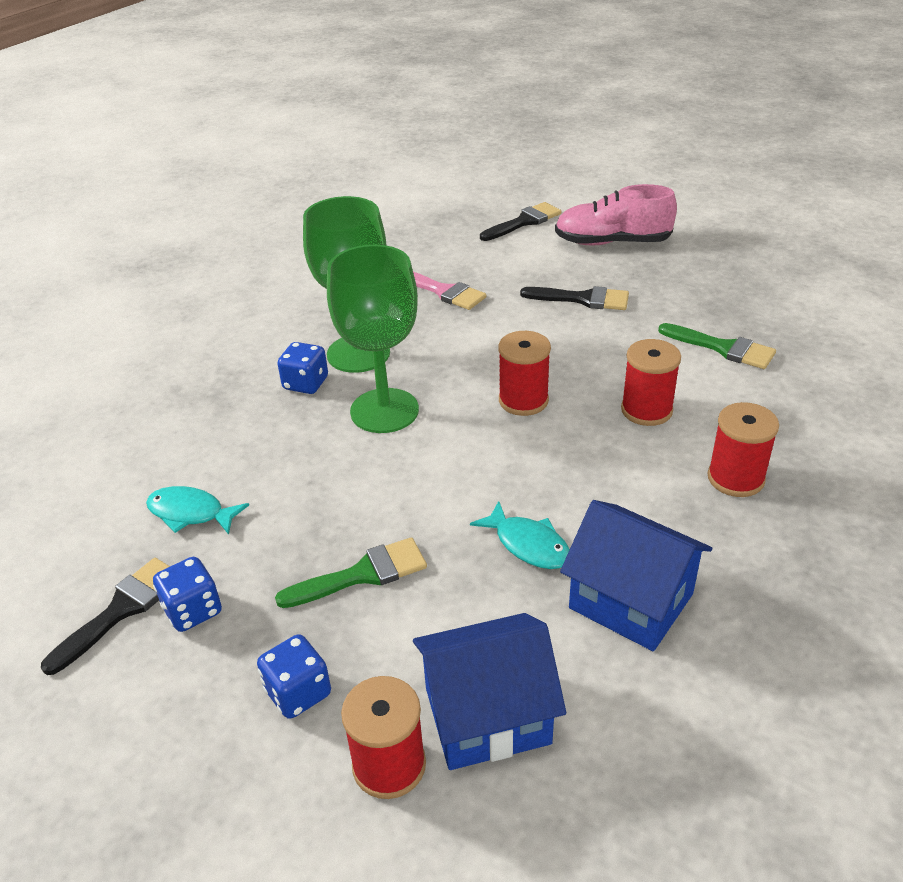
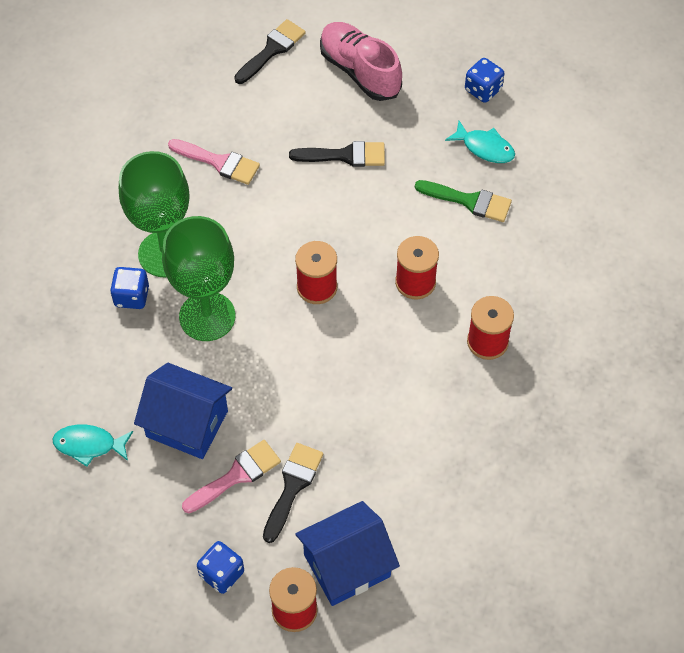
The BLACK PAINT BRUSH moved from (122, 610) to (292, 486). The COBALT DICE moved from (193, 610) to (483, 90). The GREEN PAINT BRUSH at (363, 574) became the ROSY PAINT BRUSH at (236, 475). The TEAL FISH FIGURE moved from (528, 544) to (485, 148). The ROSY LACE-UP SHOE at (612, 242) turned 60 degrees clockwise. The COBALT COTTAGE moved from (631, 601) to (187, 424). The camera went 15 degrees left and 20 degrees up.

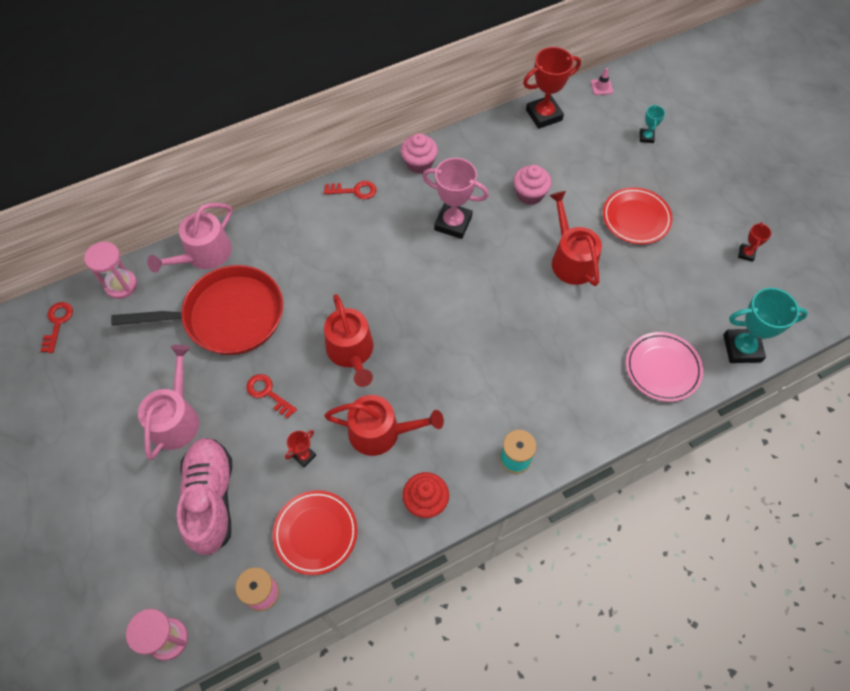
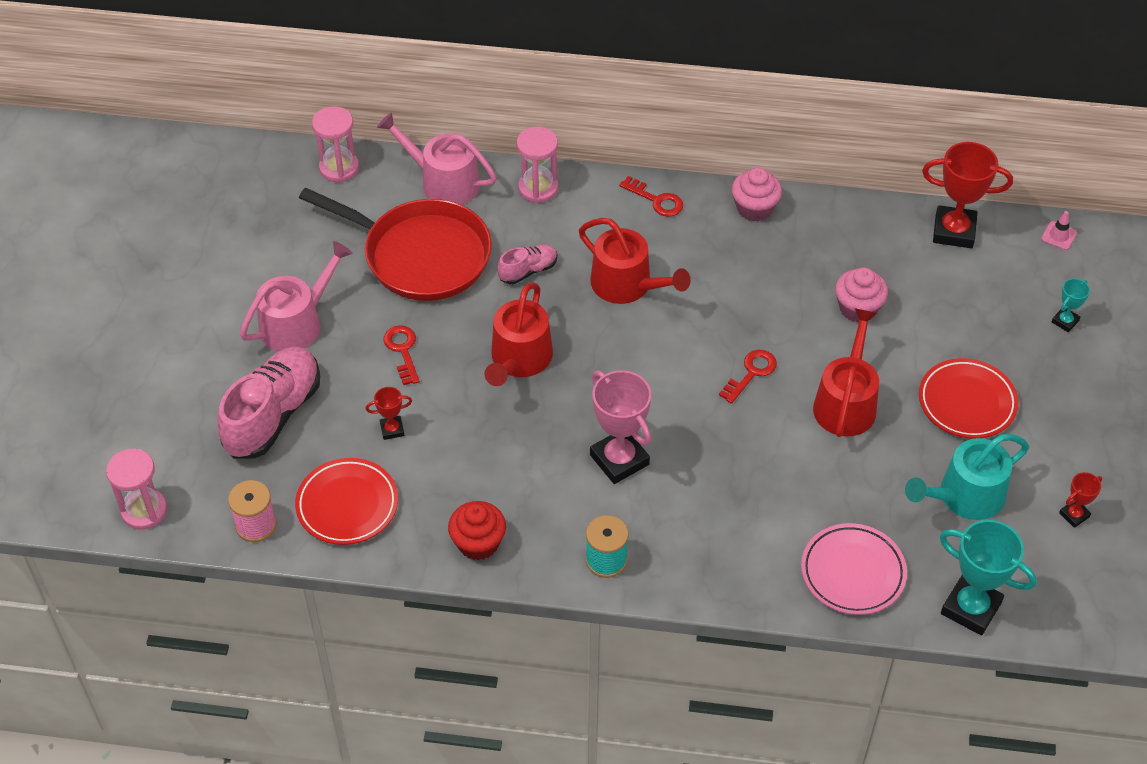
The RED DOOR KEY moved from (57, 323) to (751, 373). The ROSY WATERING POT at (204, 254) turned 45 degrees clockwise. The RED WATERING POT moved from (381, 432) to (627, 285). The ROSY TROPHY moved from (453, 223) to (619, 459). The ROSY LACE-UP SHOE at (528, 271) appeared. The ROSY SAND TIMER at (538, 188) appeared. The TEAL WATERING POT at (965, 496) appeared. The camera went 35 degrees right and 10 degrees down.

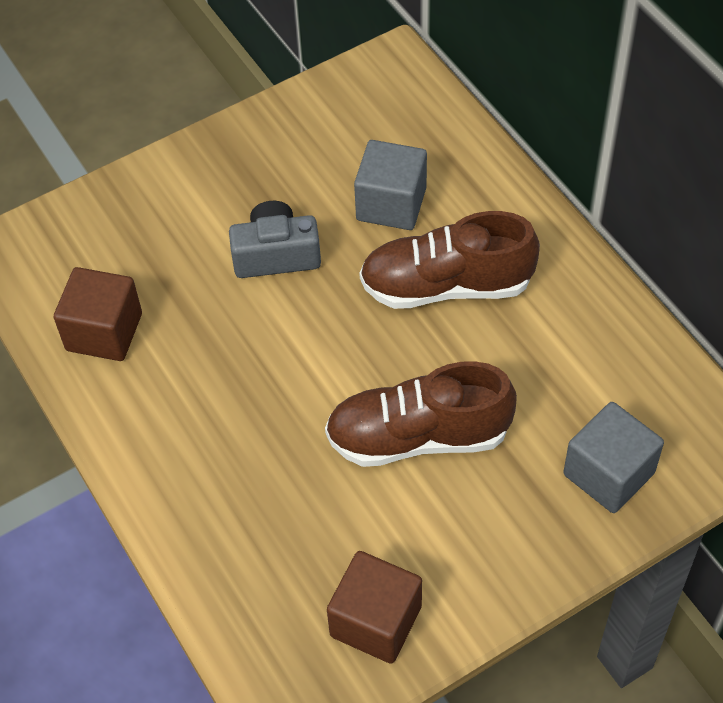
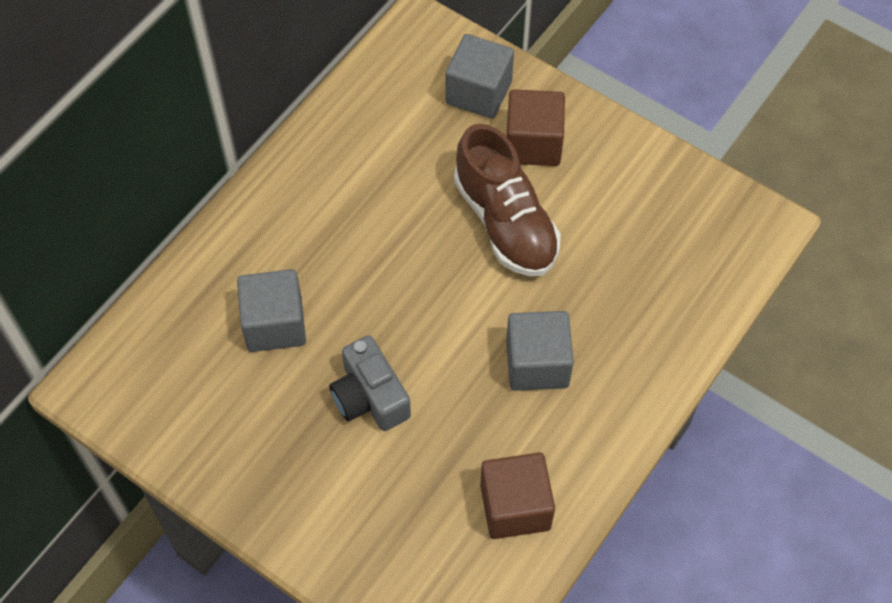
The RUSSET BLOCK moved from (376, 621) to (533, 143). The RUSSET LACE-UP SHOE at (446, 286) disappeared. The GREY BLOCK at (537, 364) appeared. The camera went 115 degrees left and 5 degrees up.

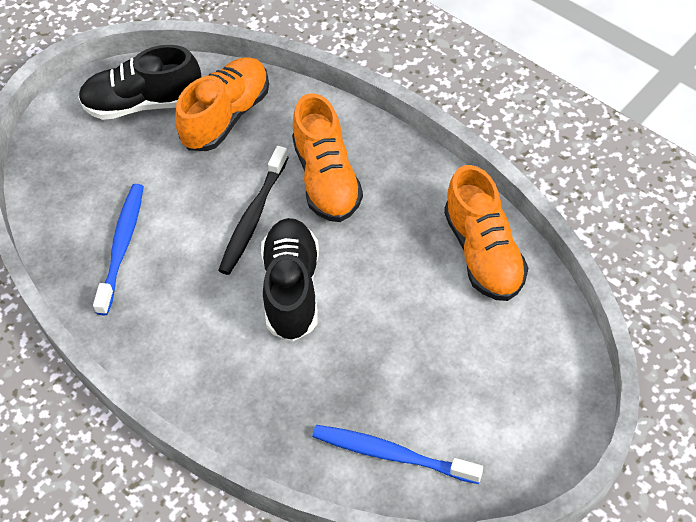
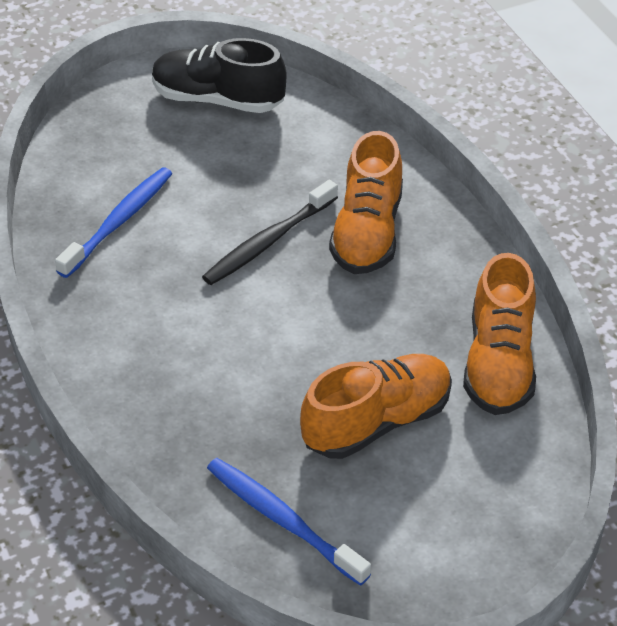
The BRIGHT ORANGE LACE-UP SHOE moved from (226, 116) to (377, 422). The BLACK LACE-UP SHOE at (292, 289) disappeared. The camera went 20 degrees right and 10 degrees down.

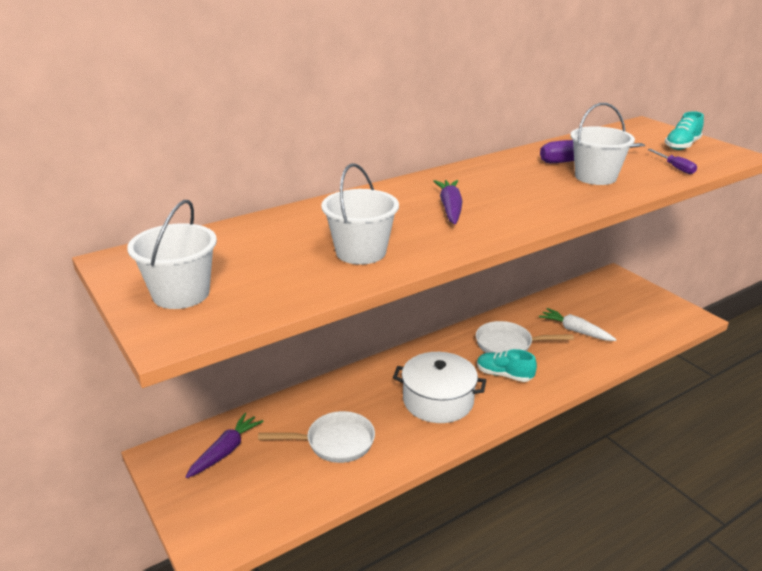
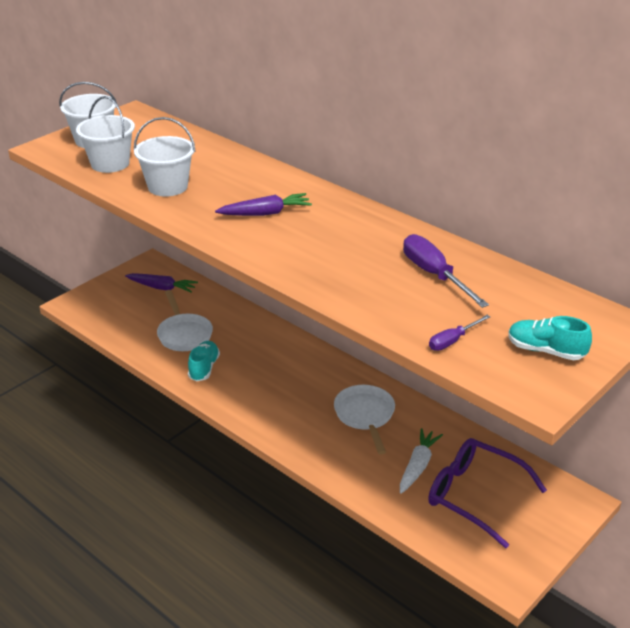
The PURE WHITE STOCKPOT at (438, 400) disappeared. The TEAL LACE-UP SHOE moved from (504, 375) to (204, 368). The PURE WHITE SAND BUCKET moved from (595, 177) to (110, 163). The VIOLET EYEGLASSES at (474, 495) appeared. The camera went 75 degrees right and 5 degrees up.

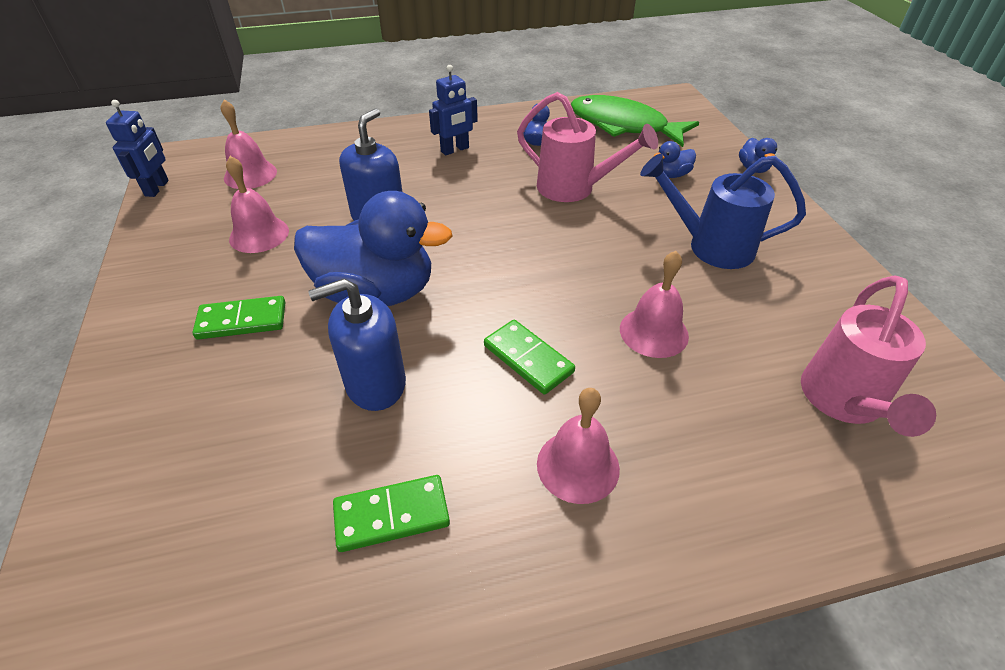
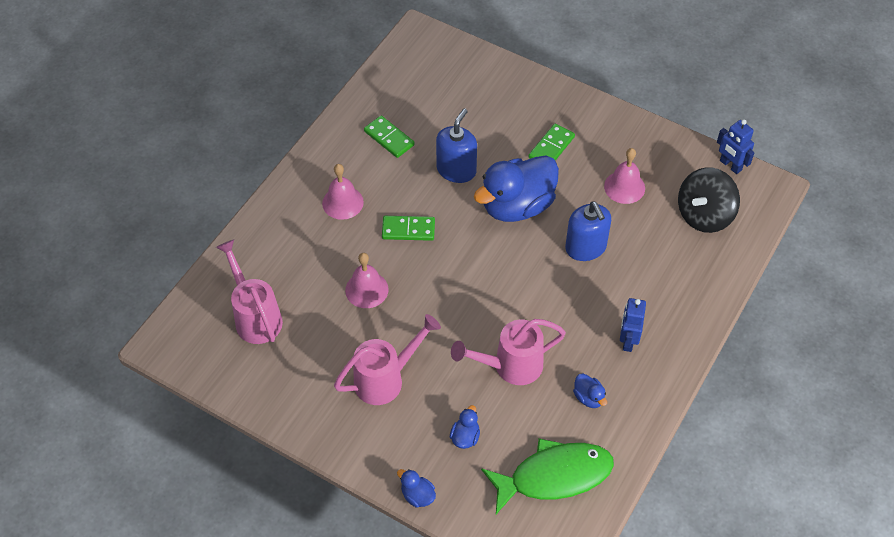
The ROSY HAND BELL at (250, 174) was replaced by the BLACK WHIRLIGIG at (704, 215). The GREEN DOMINO TILE at (392, 515) turned 75 degrees counterclockwise. The COBALT WATERING POT at (710, 246) became the ROSY WATERING POT at (385, 379). The camera went 135 degrees right and 10 degrees up.

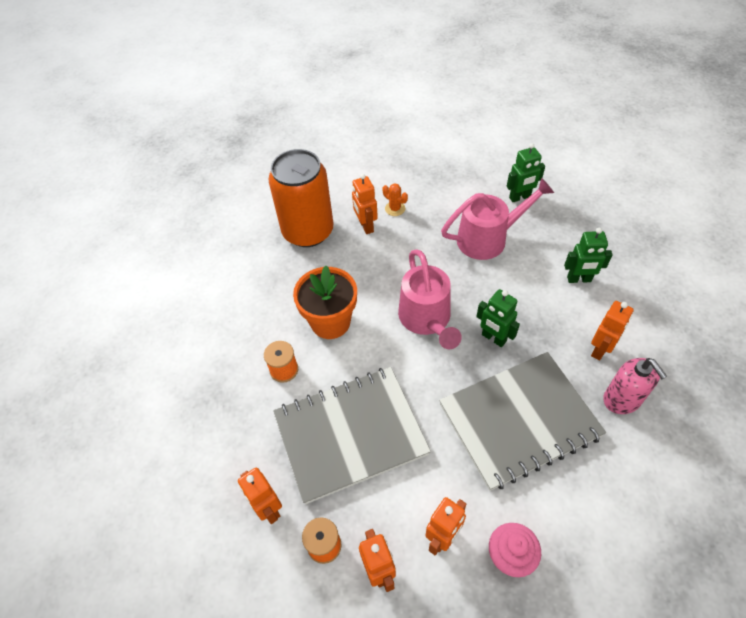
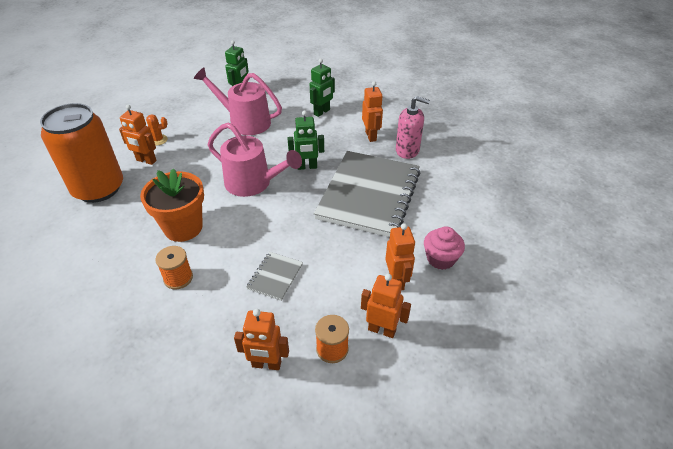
The GREY EXERCISE BOOK at (350, 434) changed to 0.42 times the size. The ROSY WATERING POT at (488, 238) turned 90 degrees counterclockwise. The camera went 50 degrees left and 10 degrees down.

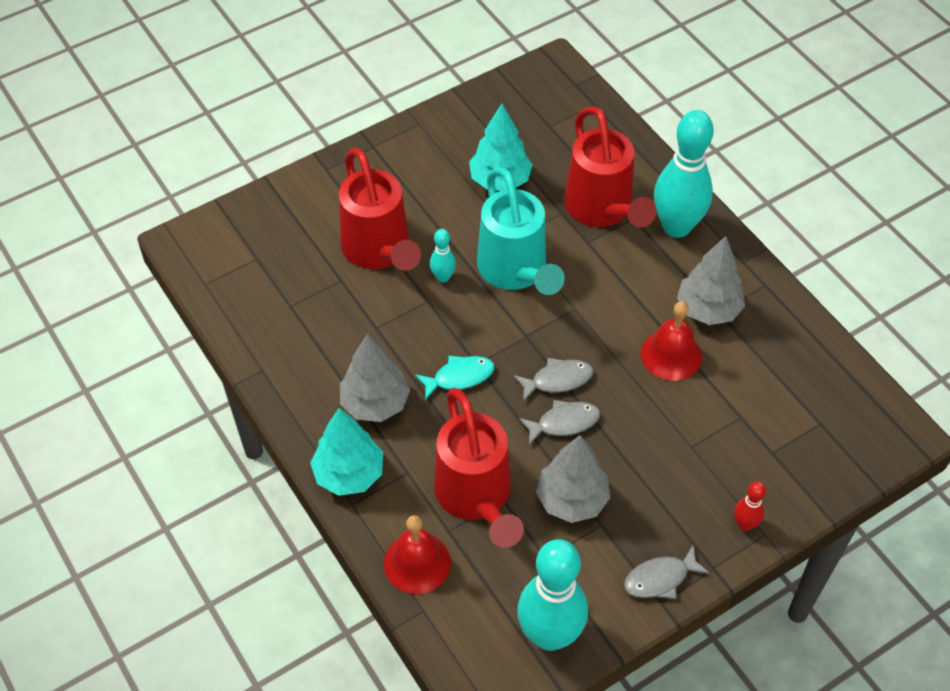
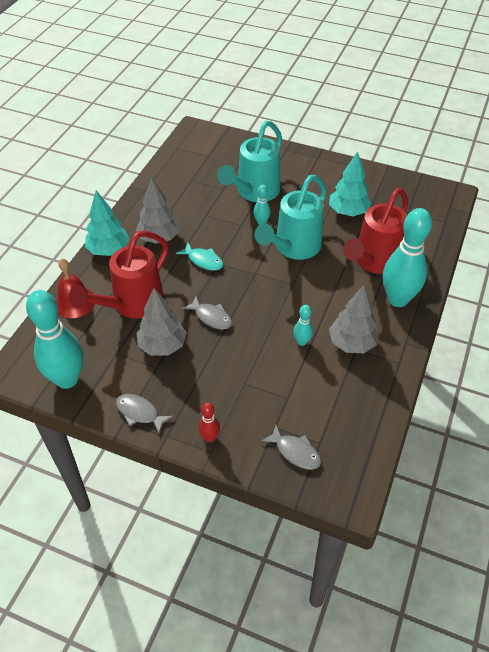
The RED WATERING POT at (379, 251) became the TEAL WATERING POT at (254, 192). The GREY FISH FIGURE moved from (558, 380) to (295, 452). The RED HAND BELL at (671, 355) was replaced by the TEAL TENPIN at (302, 342). The camera went 55 degrees right and 5 degrees down.

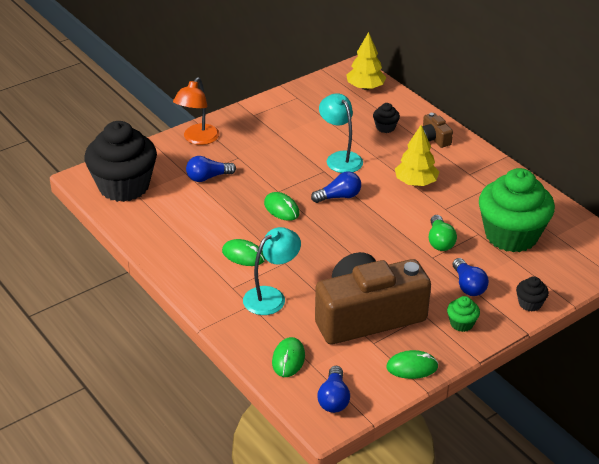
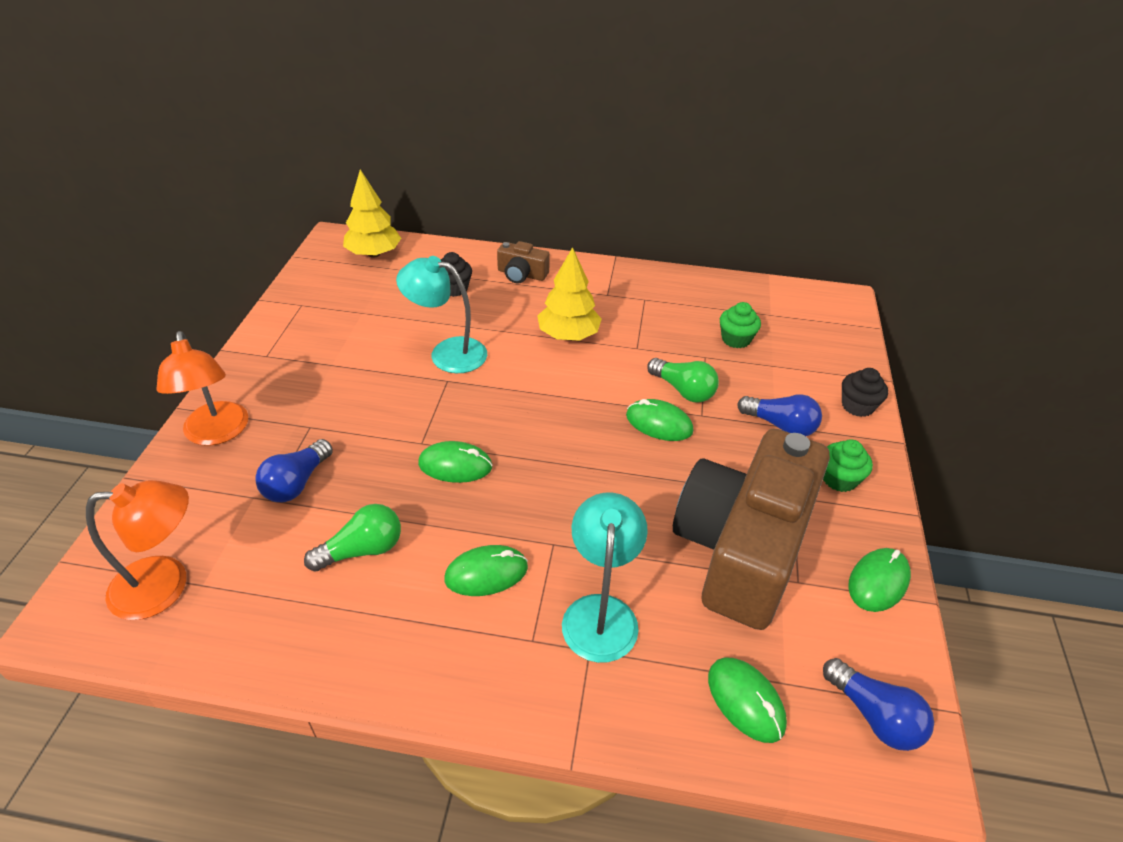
The BLACK CUPCAKE at (124, 186) was replaced by the BRIGHT ORANGE DESK LAMP at (165, 585). The COBALT BULB at (339, 197) disappeared. The GREEN CUPCAKE at (511, 235) changed to 0.40 times the size. The GREEN BULB at (362, 550) appeared. The GREEN MOUSE at (659, 423) appeared. The camera went 45 degrees left and 5 degrees up.

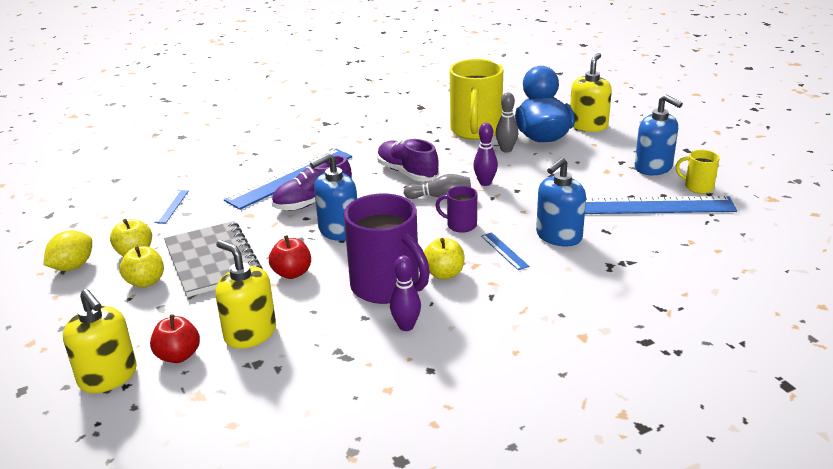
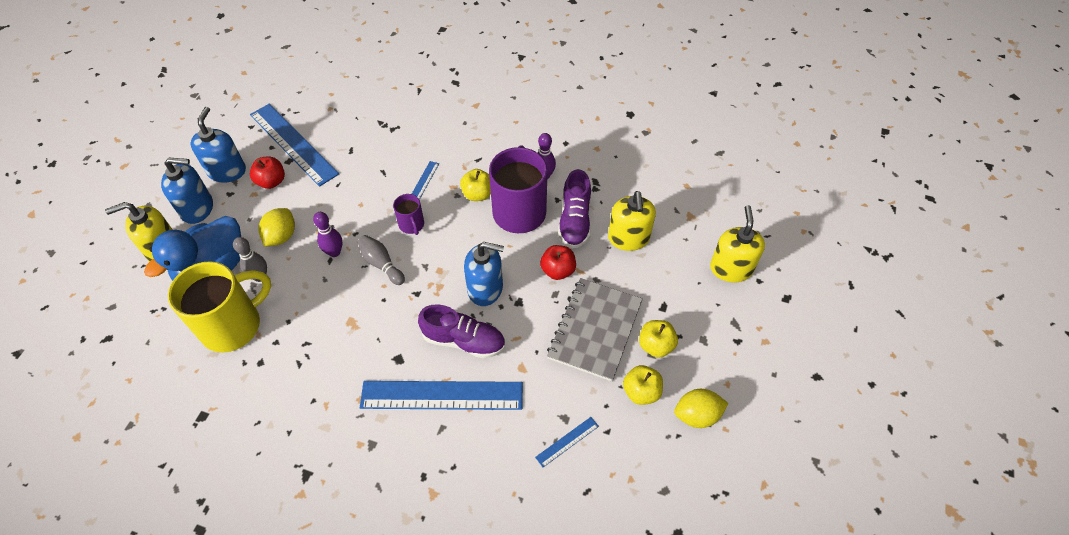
The RED TOY APPLE moved from (178, 356) to (271, 181). The VIOLET LACE-UP SHOE moved from (407, 173) to (575, 221). The COBALT SOAP PUMP moved from (558, 236) to (197, 208). The YELLOW MUG at (697, 187) disappeared. The YELLOW CITRUS FRUIT at (281, 236) appeared. The camera went 135 degrees left and 25 degrees up.

